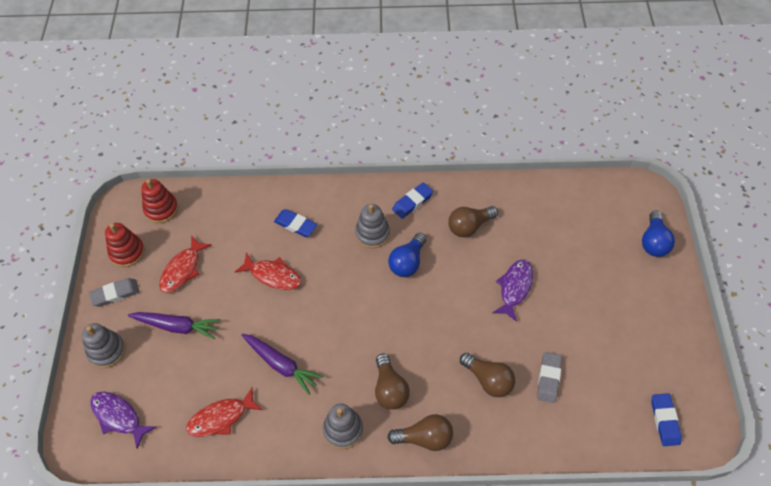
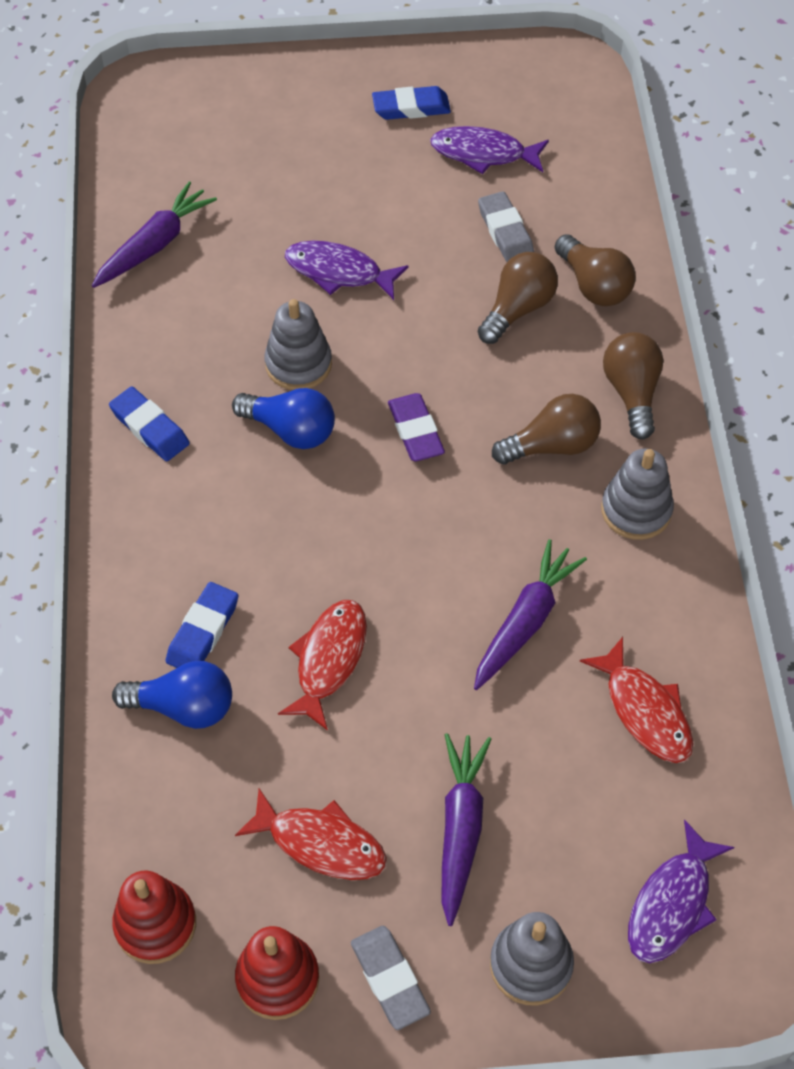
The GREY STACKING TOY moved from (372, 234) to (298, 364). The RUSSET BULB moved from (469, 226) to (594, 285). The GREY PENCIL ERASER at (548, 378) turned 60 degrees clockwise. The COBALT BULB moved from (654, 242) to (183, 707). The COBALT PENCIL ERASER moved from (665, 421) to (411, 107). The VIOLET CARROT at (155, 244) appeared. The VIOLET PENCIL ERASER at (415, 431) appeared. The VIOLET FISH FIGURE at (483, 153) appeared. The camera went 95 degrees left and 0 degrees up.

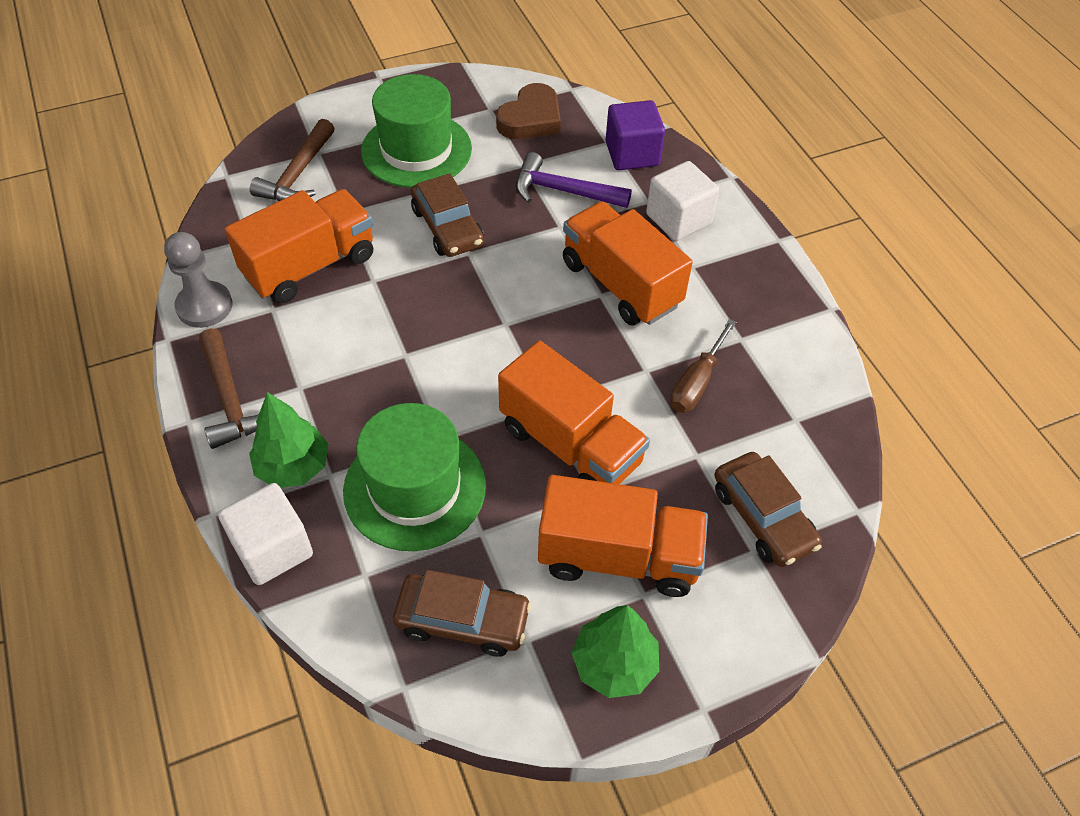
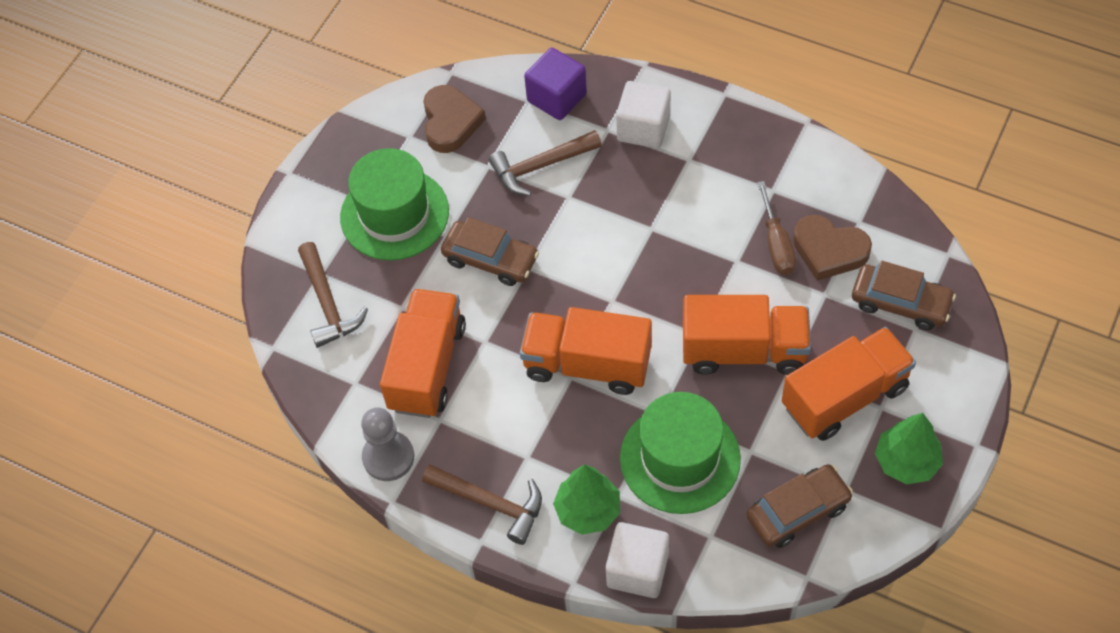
The VIOLET HAMMER at (563, 191) became the RUSSET HAMMER at (541, 166). The BRIGHT ORANGE TRUCK moved from (620, 284) to (587, 364). The RUSSET LOVE HEART at (829, 250) appeared. The camera went 35 degrees left and 5 degrees up.

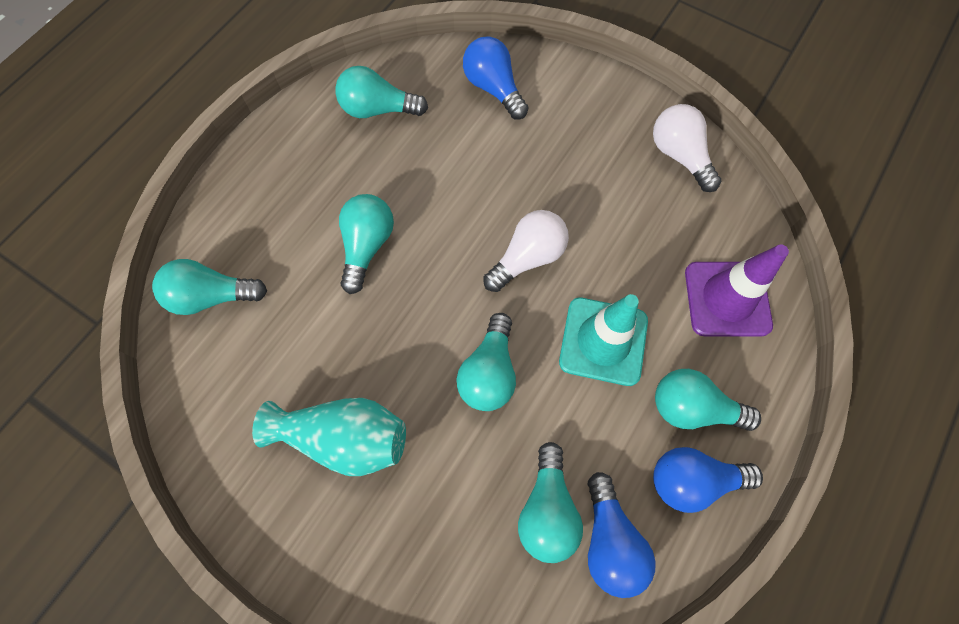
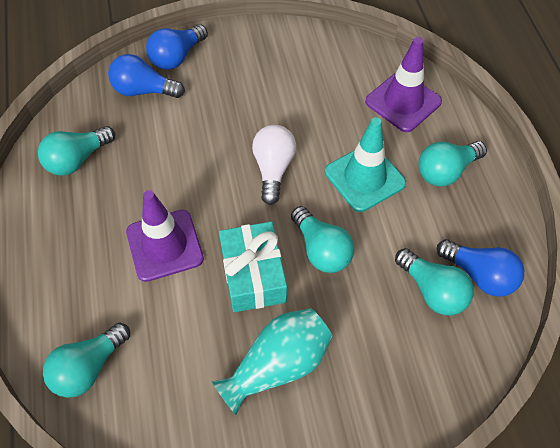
The TEAL BULB at (367, 246) was replaced by the VIOLET ROAD CONE at (164, 245). The PURE WHITE BULB at (679, 156) disappeared. The COBALT BULB moved from (692, 480) to (177, 57). The TEAL GIFT at (253, 275) appeared. The camera went 45 degrees left and 10 degrees down.

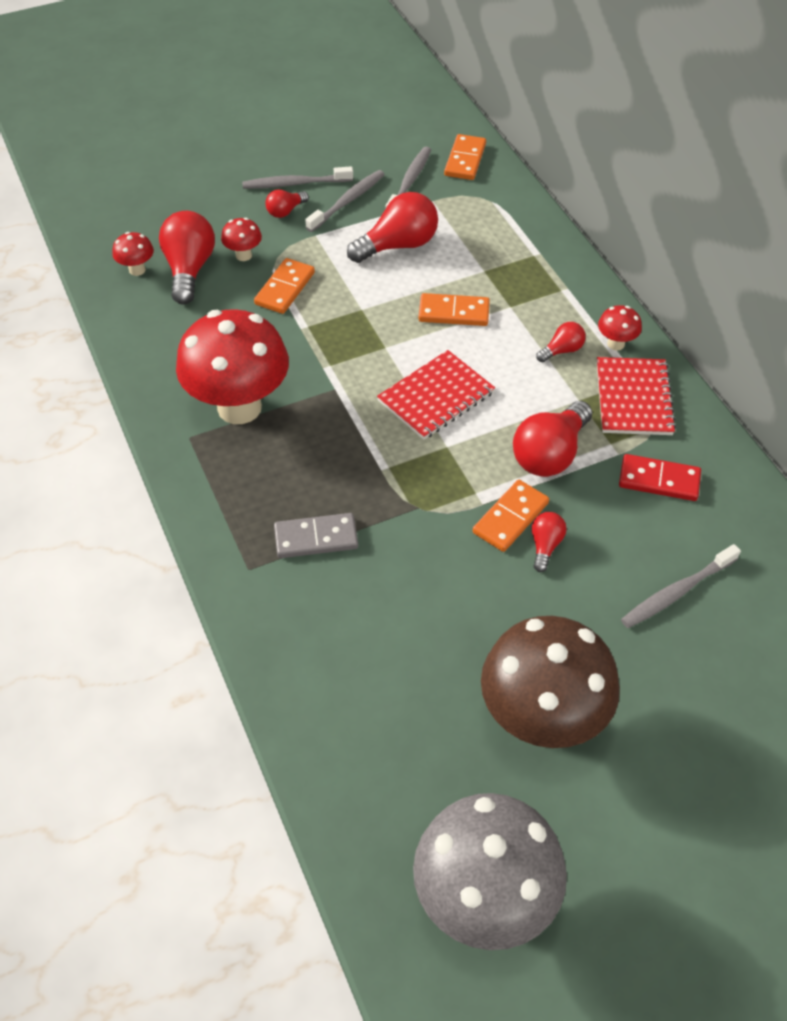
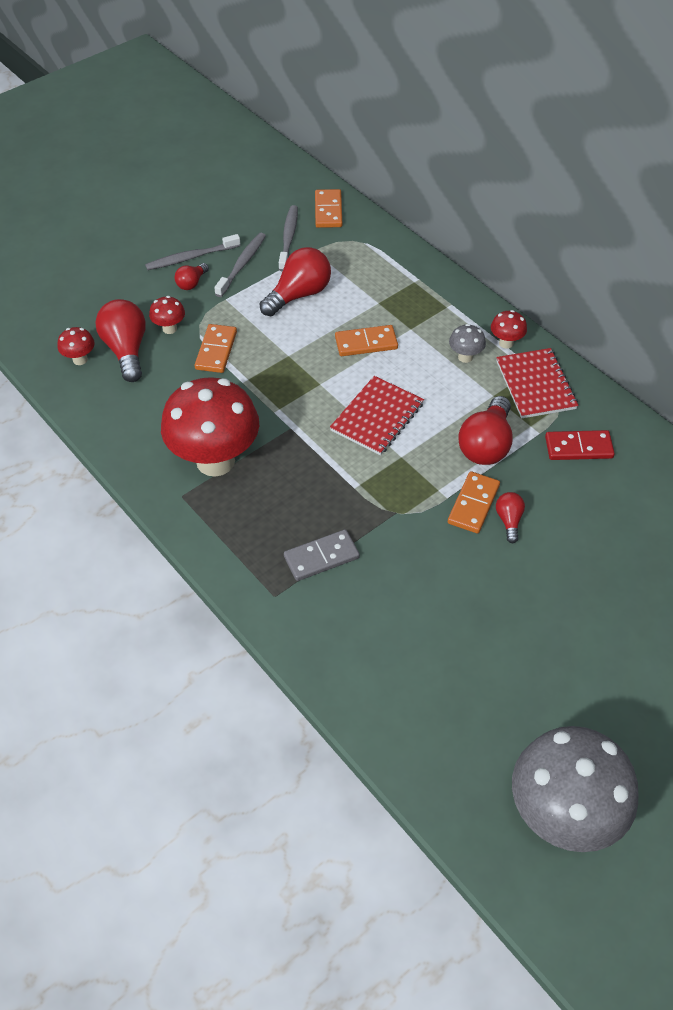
The RUSSET FUNGUS at (541, 720) disappeared. The RED BULB at (562, 350) was replaced by the GREY FUNGUS at (465, 357). The GREY TOOTHBRUSH at (676, 592) disappeared. The camera went 15 degrees left and 0 degrees up.

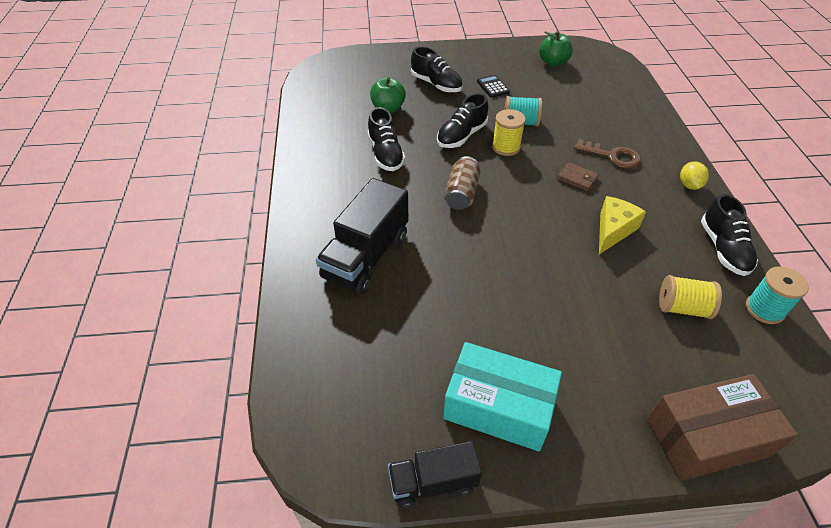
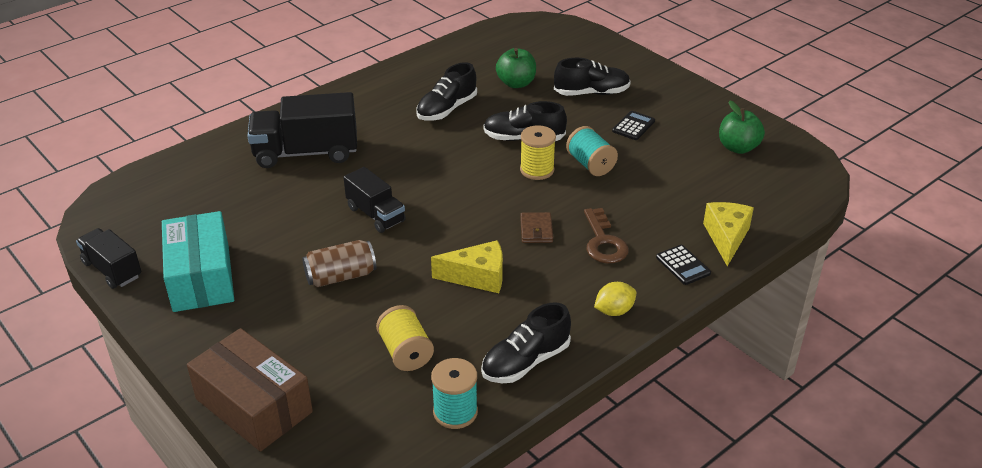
The BLACK LACE-UP SHOE at (436, 84) turned 105 degrees counterclockwise. The RUSSET TIN moved from (461, 193) to (341, 276). The BLACK TRUCK at (375, 214) appeared. The BLACK POCKET CALCULATOR at (683, 265) appeared. The YELLOW CHEESE at (726, 238) appeared. The camera went 55 degrees right and 10 degrees down.

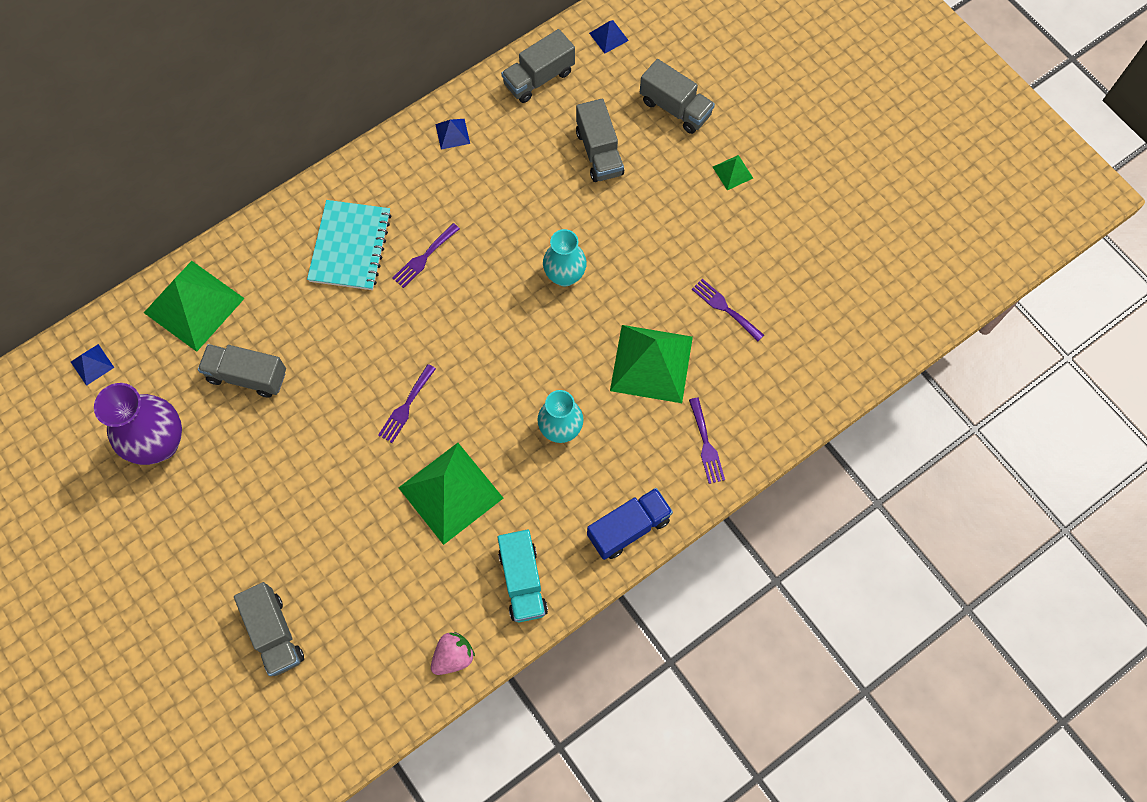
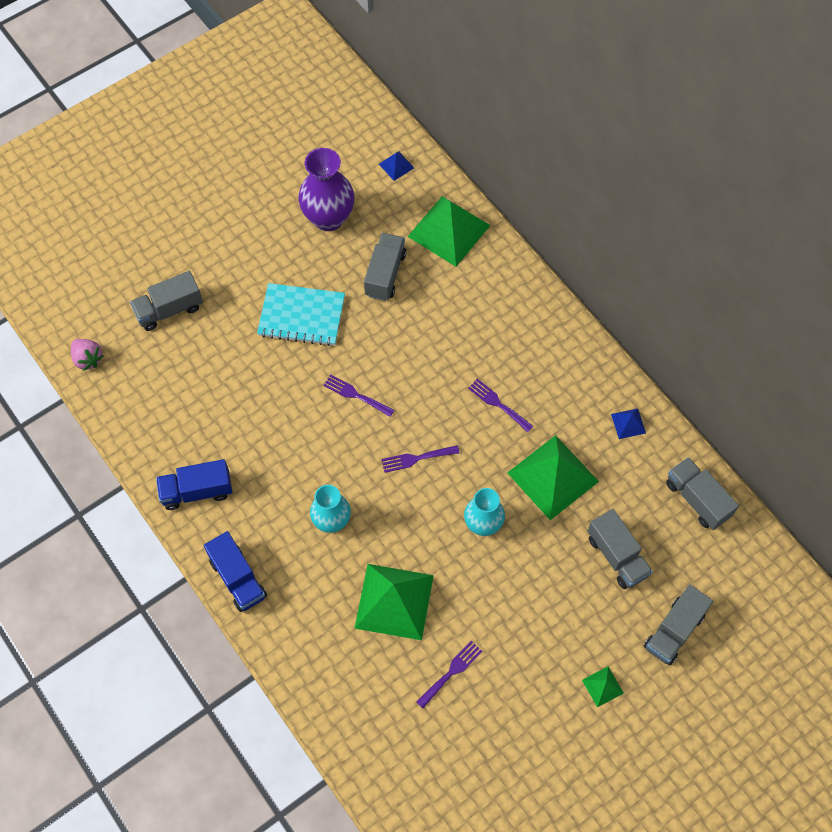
The TEAL EXERCISE BOOK moved from (350, 246) to (301, 316). The GREEN PYRAMID SHAPE moved from (451, 492) to (553, 477). The ROSY BERRY moved from (453, 656) to (88, 359). The TEAL TRUCK at (522, 581) became the COBALT TRUCK at (197, 491). The GREY TRUCK at (599, 152) turned 105 degrees counterclockwise. The COBALT PYRAMID SHAPE at (608, 36) disappeared. The VIOLET DINNER FORK moved from (706, 444) to (416, 458). The camera went 90 degrees right and 5 degrees down.

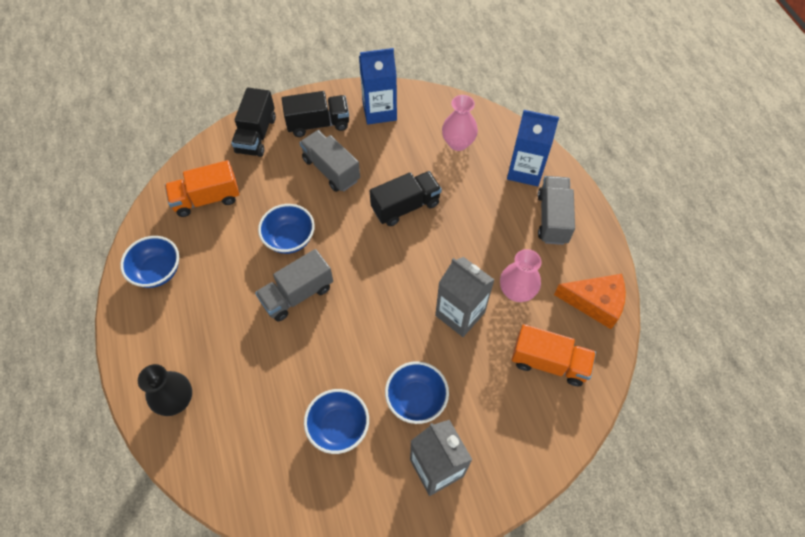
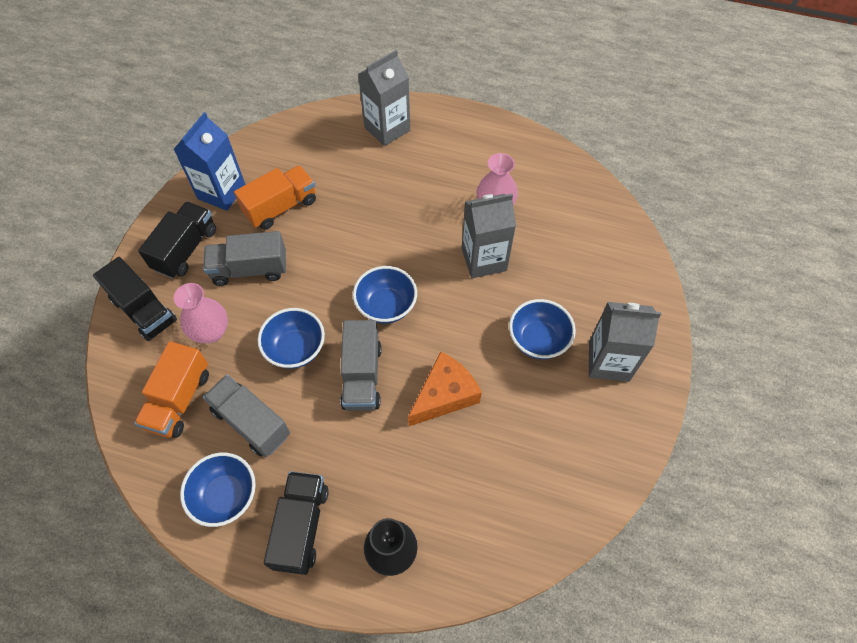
The COBALT DEEP DISH moved from (338, 427) to (386, 306). The BLACK TRUCK moved from (405, 206) to (301, 527). The ROSY TALL VASE moved from (458, 143) to (211, 332). The COBALT CARTON at (525, 170) became the GREY CARTON at (387, 129). The BRIGHT ORANGE TRUCK moved from (549, 362) to (281, 207). The GREY TRUCK moved from (552, 218) to (251, 422). The BRIGHT ORANGE CHEESE moved from (595, 303) to (444, 395). The camera went 55 degrees left and 0 degrees up.

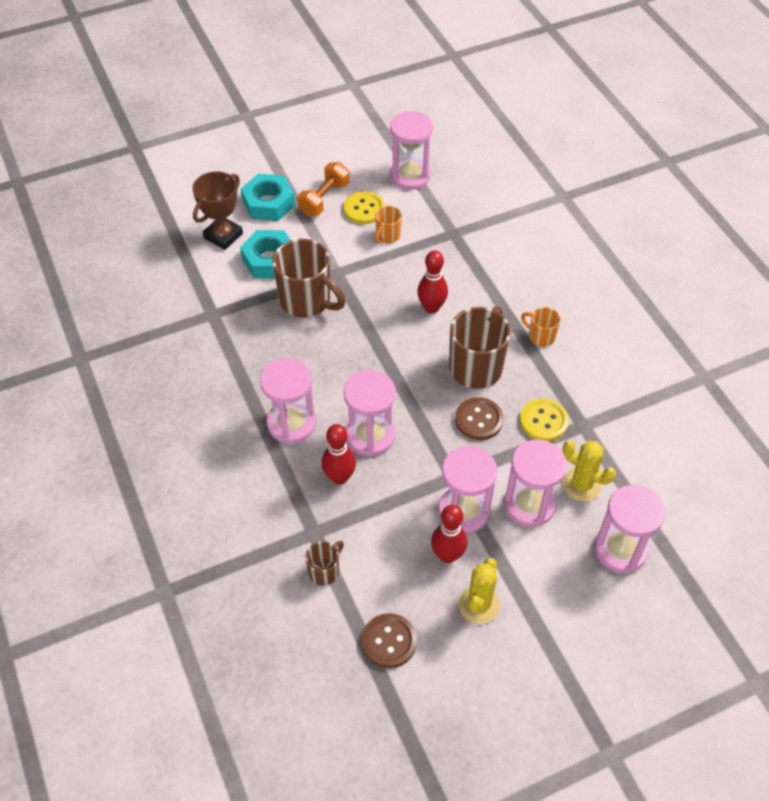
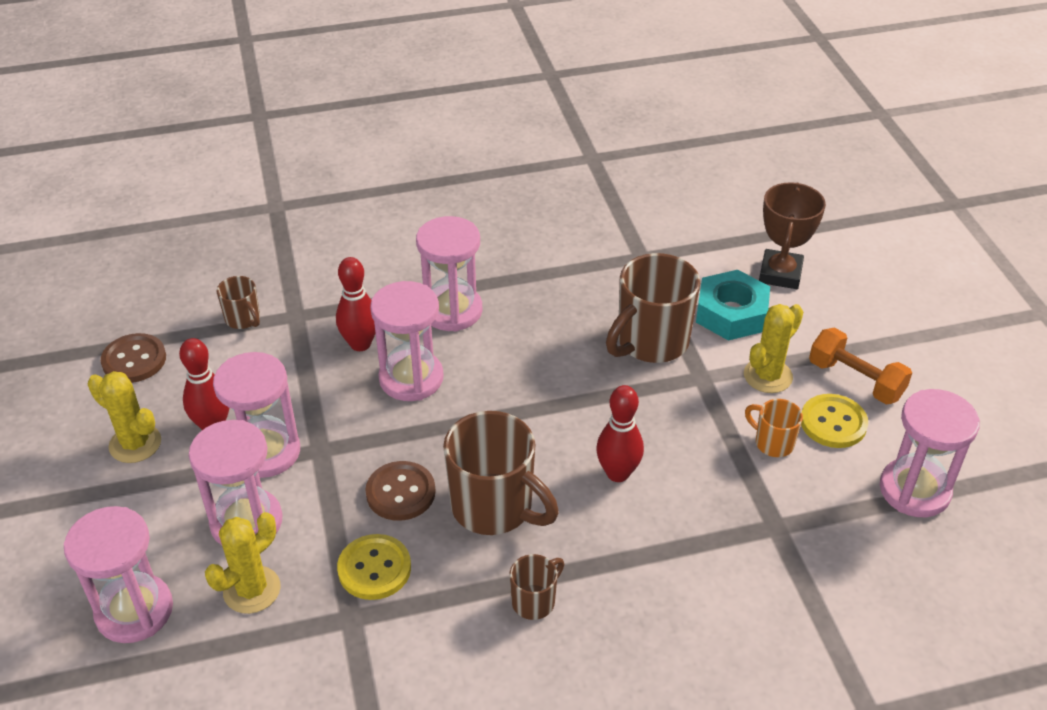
The RUSSET TROPHY at (223, 236) turned 60 degrees clockwise. The TEAL NUT at (268, 203) disappeared. The BRIGHT ORANGE MUG at (541, 336) became the RUSSET MUG at (534, 601). The YELLOW CACTUS at (768, 376) appeared. The camera went 100 degrees right and 10 degrees down.

